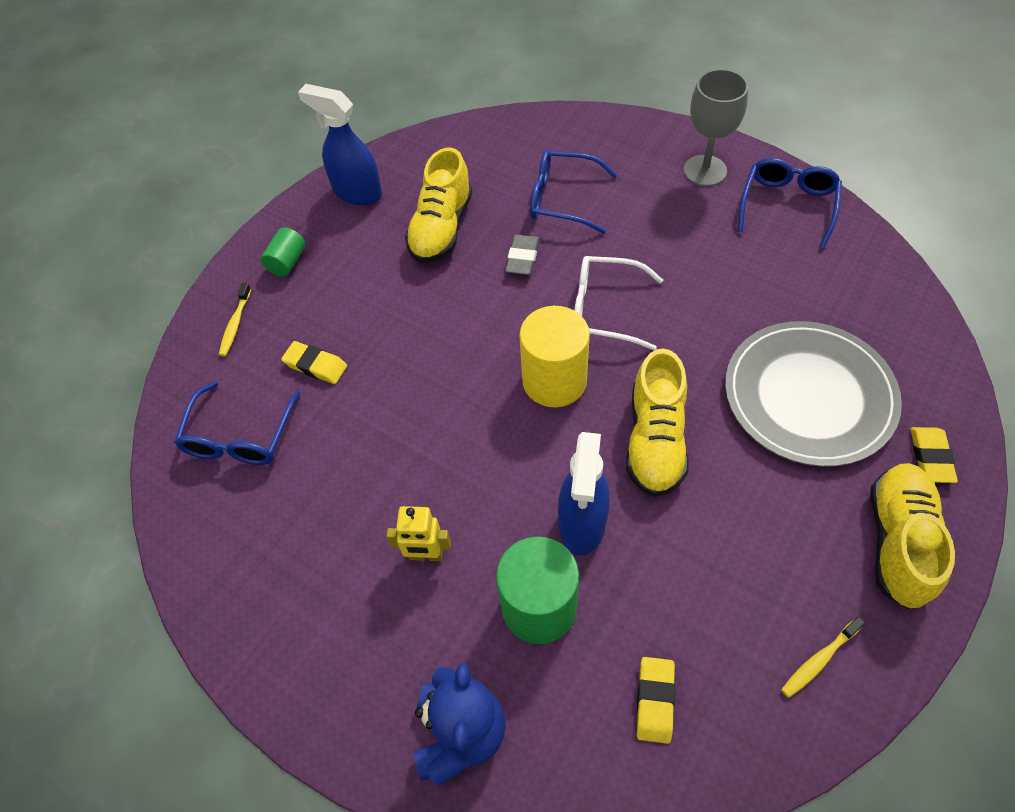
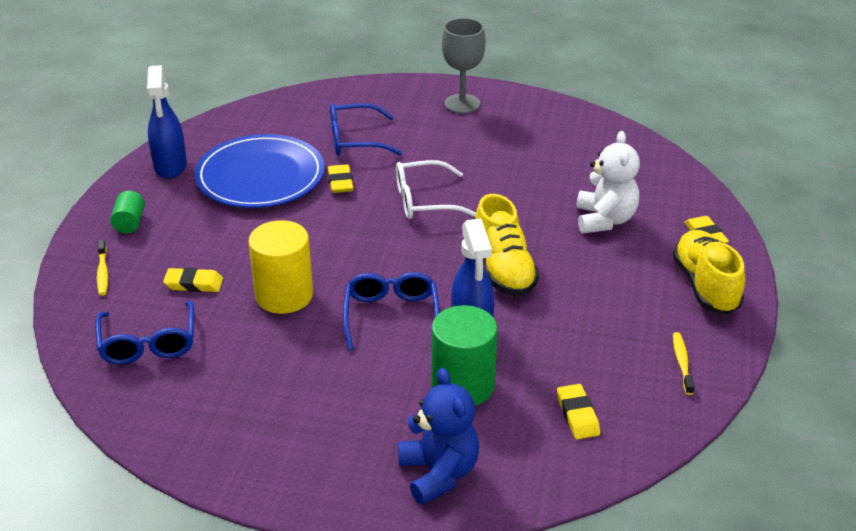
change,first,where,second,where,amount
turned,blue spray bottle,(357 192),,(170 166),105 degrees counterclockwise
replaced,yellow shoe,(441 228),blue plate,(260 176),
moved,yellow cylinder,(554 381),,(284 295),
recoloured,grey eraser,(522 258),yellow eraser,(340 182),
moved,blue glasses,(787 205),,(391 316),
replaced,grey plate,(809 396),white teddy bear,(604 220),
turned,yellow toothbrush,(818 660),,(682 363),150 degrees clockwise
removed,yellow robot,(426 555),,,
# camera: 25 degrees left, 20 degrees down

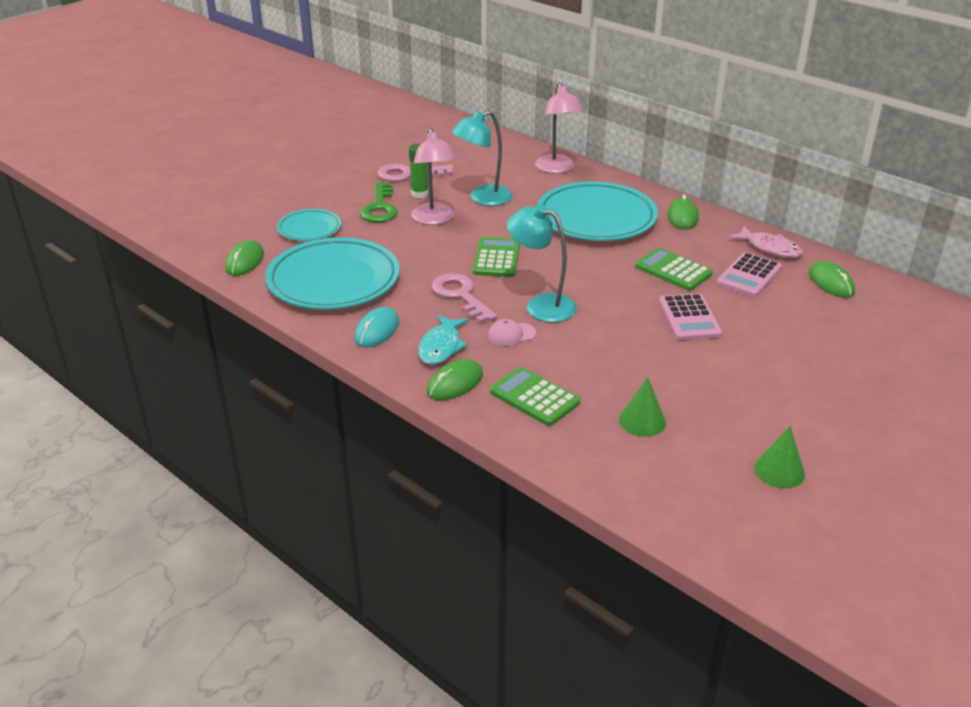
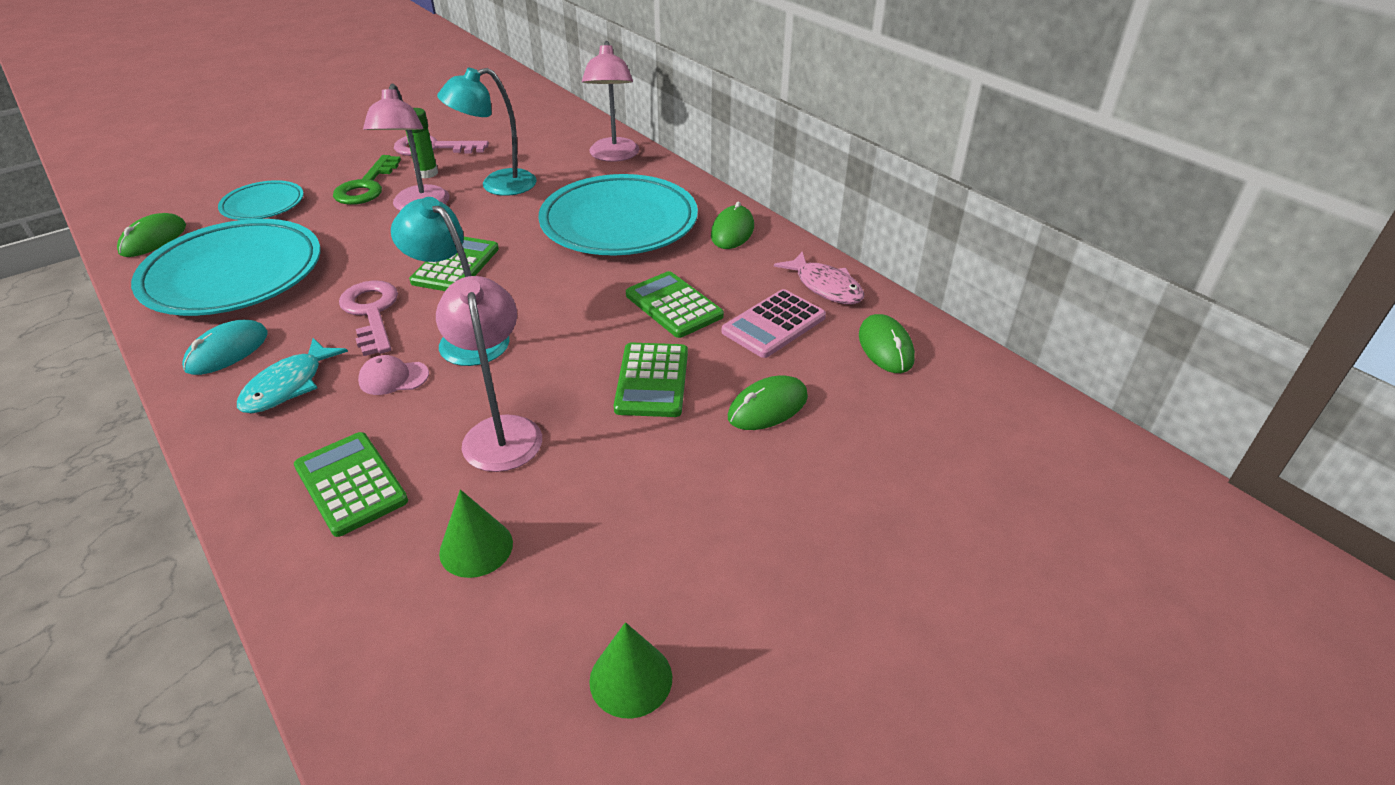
change,first,where,second,where,amount
added,,,pink lamp,(500 431),
recoloured,pink calculator,(689 318),green calculator,(652 380),
moved,green mouse,(455 383),,(768 407),
# camera: 10 degrees right, 5 degrees up

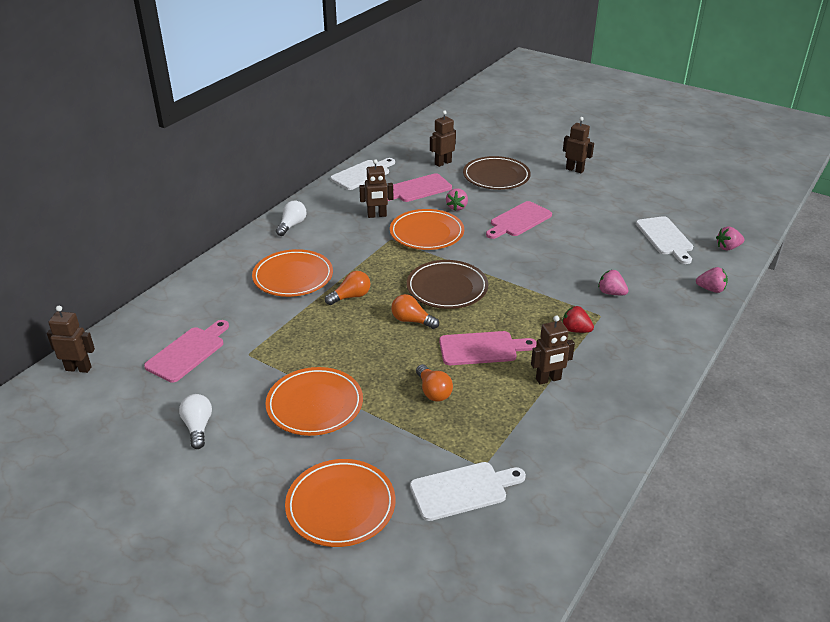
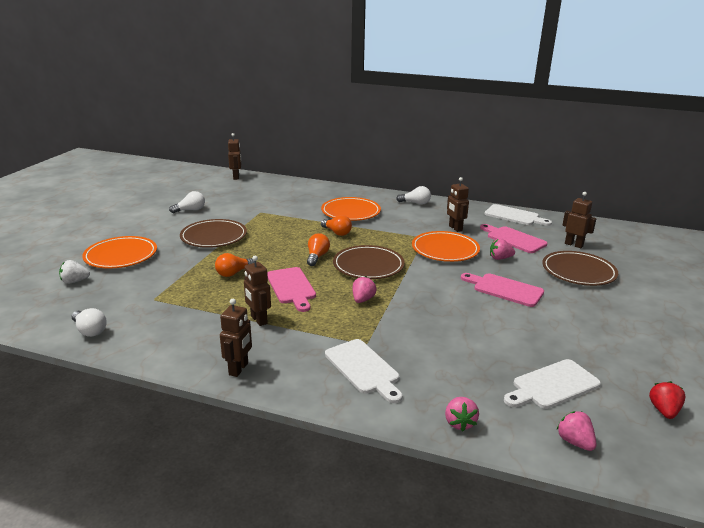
change,first,where,second,where,amount
added,,,white strawberry,(75 281),
added,,,white light bulb,(90 330),
recoloured,orange plate,(315 405),brown plate,(214 237),
moved,brown robot,(574 170),,(239 369),
moved,white cutting board,(462 490),,(363 368),
moved,pink strawberry,(611 293),,(363 300),
moved,red strawberry,(575 330),,(664 411),
removed,pink cutting board,(188 352),,,
# camera: 75 degrees right, 10 degrees down

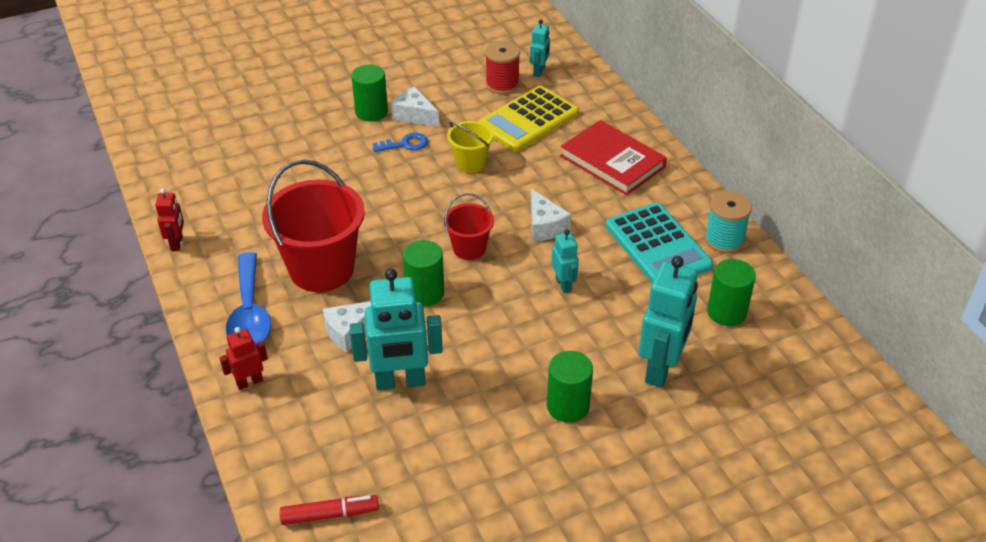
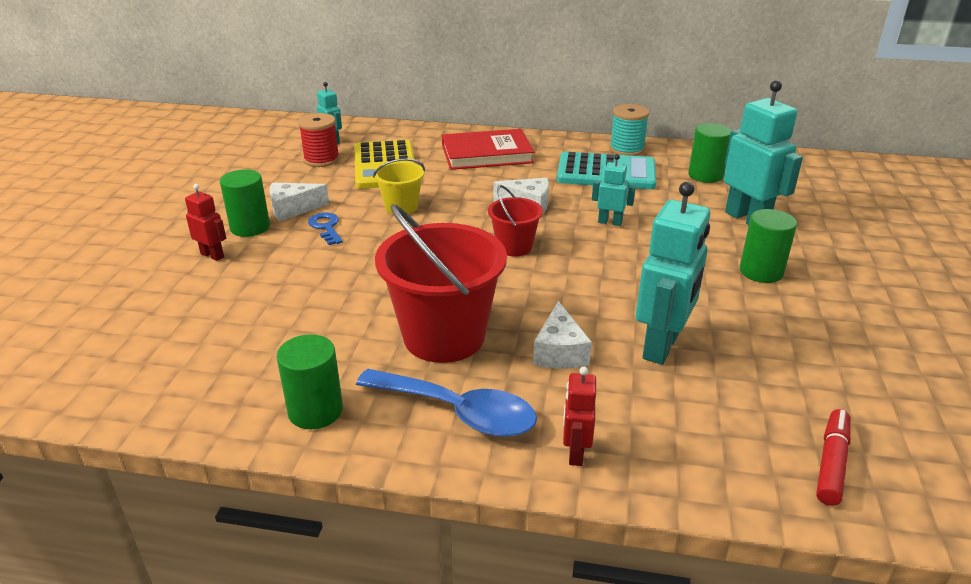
change,first,where,second,where,amount
moved,red robot,(177 243),,(212 255),
moved,green cylinder,(424 293),,(315 411),
turned,blue key,(405 144),,(326 227),45 degrees counterclockwise
# camera: 55 degrees left, 10 degrees down

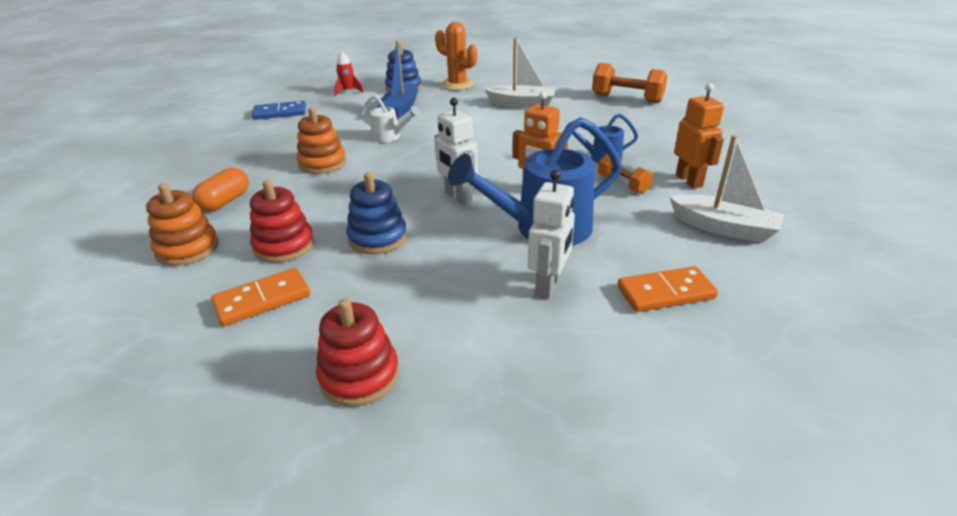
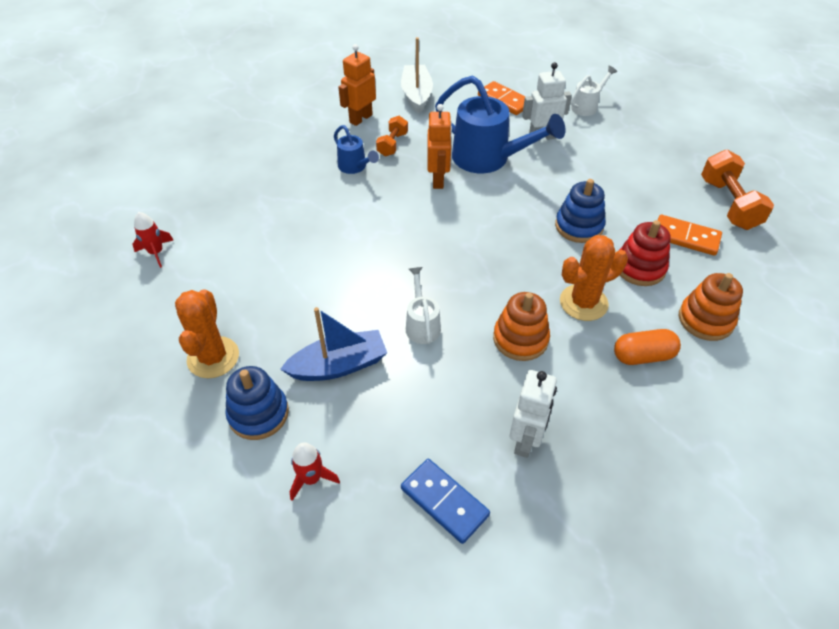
change,first,where,second,where,amount
added,,,red rocket,(156 252),
moved,white robot,(458 197),,(525 440),
added,,,orange cactus,(583 303),
added,,,white watering can,(587 106),
moved,orange dumbbell,(627 99),,(728 204),
removed,red stacking toy,(359 375),,,
removed,white boat,(522 104),,,
# camera: 125 degrees left, 15 degrees up

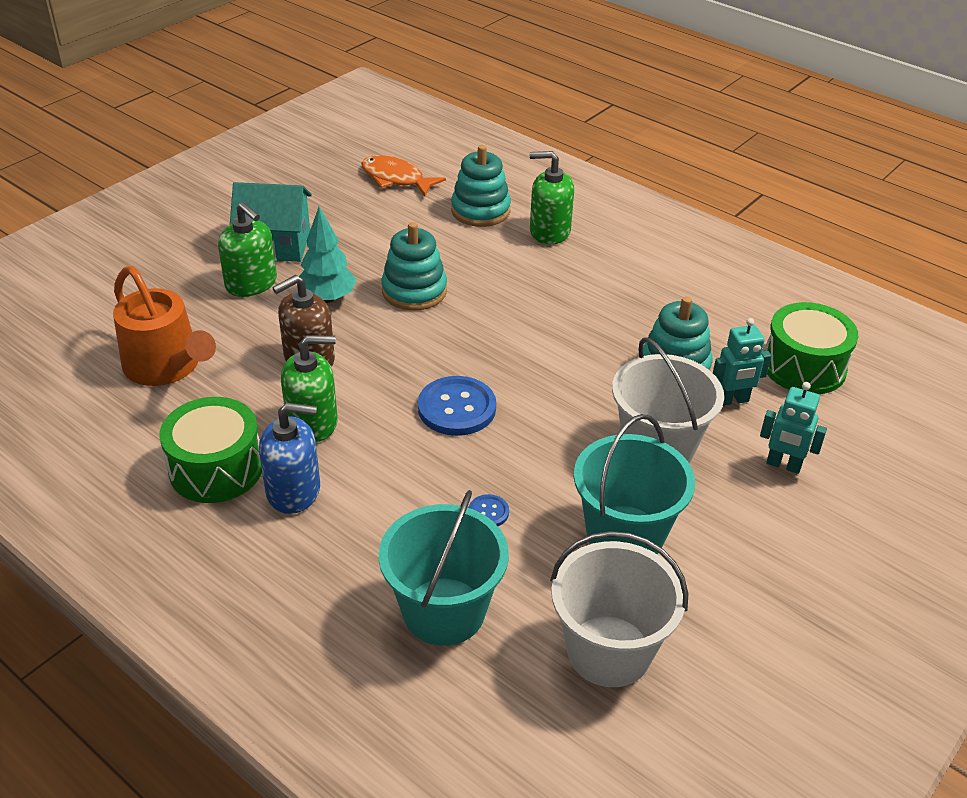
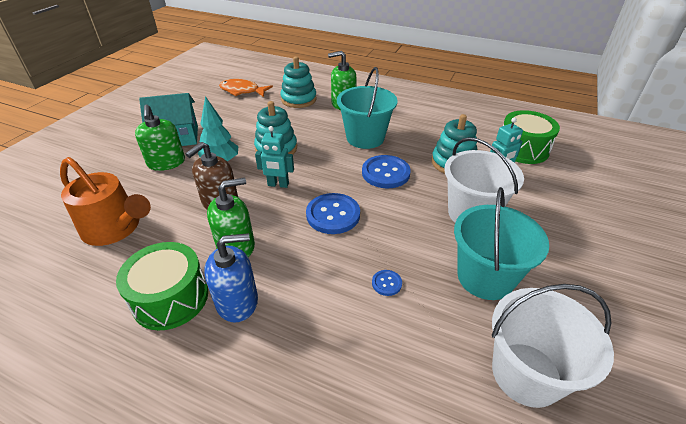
change,first,where,second,where,amount
turned,green soap dispenser,(251 284),,(166 163),45 degrees clockwise
moved,turquoise robot,(783 465),,(278 185),
moved,turquoise bucket,(444 611),,(365 138),
added,,,blue button,(385 173),
# camera: 15 degrees left, 0 degrees up

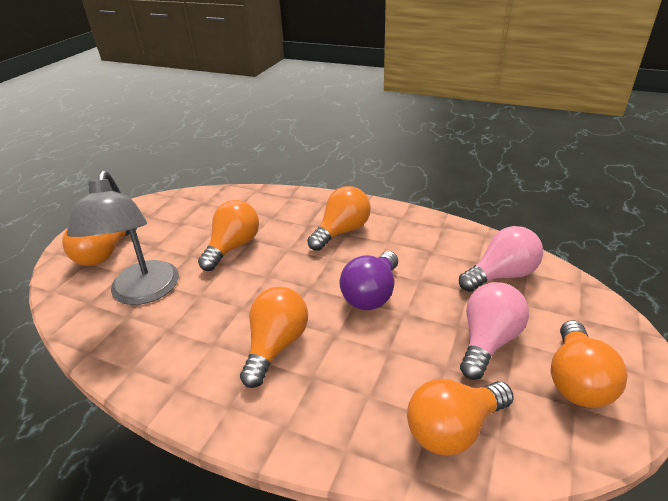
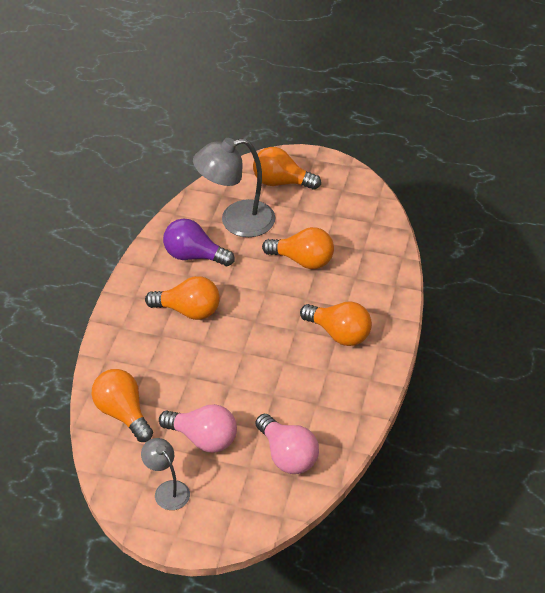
change,first,where,second,where,amount
replaced,orange light bulb,(576 380),grey lamp,(167 490),
moved,purple light bulb,(371 294),,(194 256),
# camera: 80 degrees right, 10 degrees up

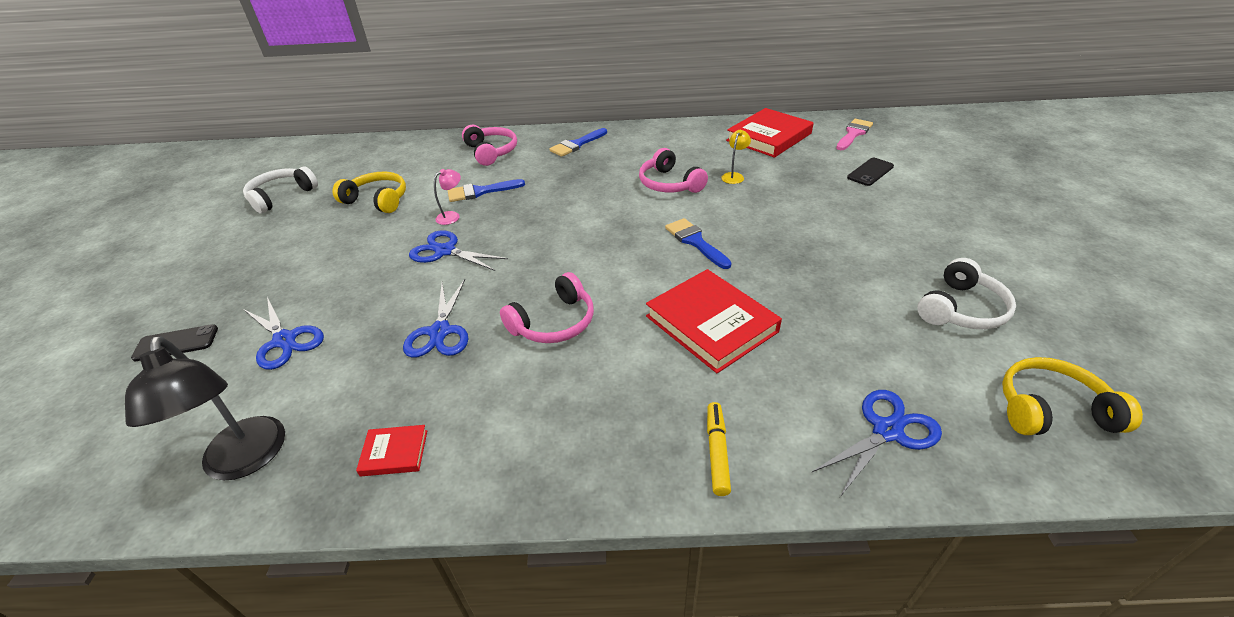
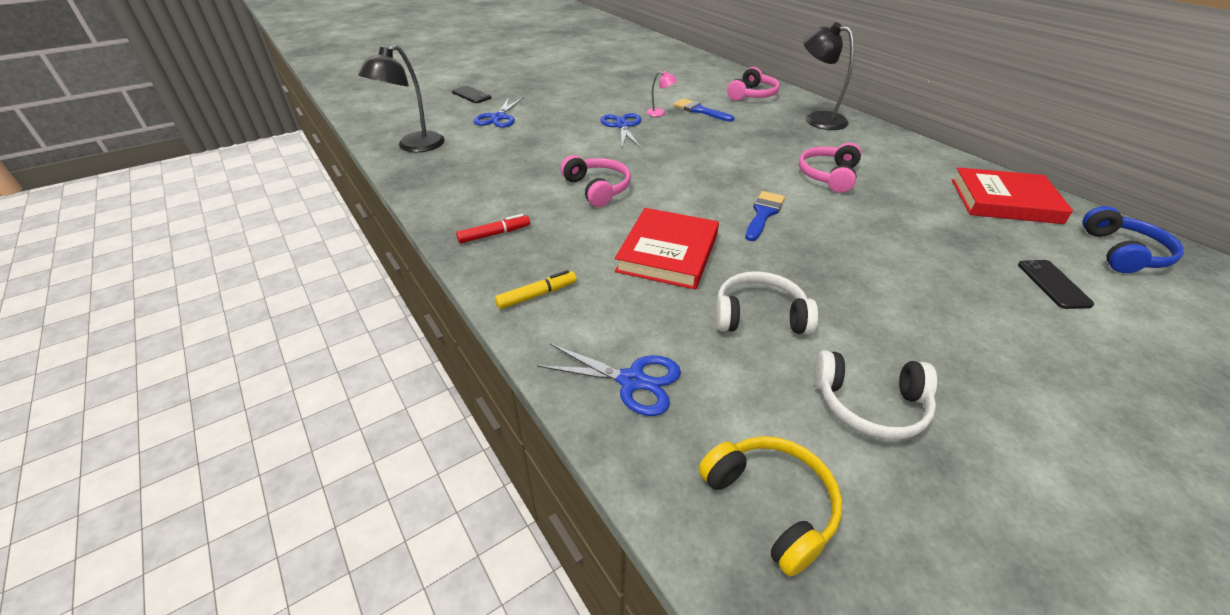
change,first,where,second,where,amount
added,,,red marker,(494 234),
turned,pink headphones,(554 322),,(597 188),135 degrees counterclockwise
moved,white headphones,(281 196),,(759 316),
replaced,blue brush,(576 144),black lamp,(817 119),
turned,black phone,(870 172),,(1053 284),75 degrees clockwise
replaced,pink brush,(853 134),blue headphones,(1122 253),
removed,yellow headphones,(377 200),,,
removed,red book,(394 453),,,
removed,blue scissors,(440 332),,,
removed,yellow lamp,(734 176),,,
# camera: 55 degrees right, 0 degrees up

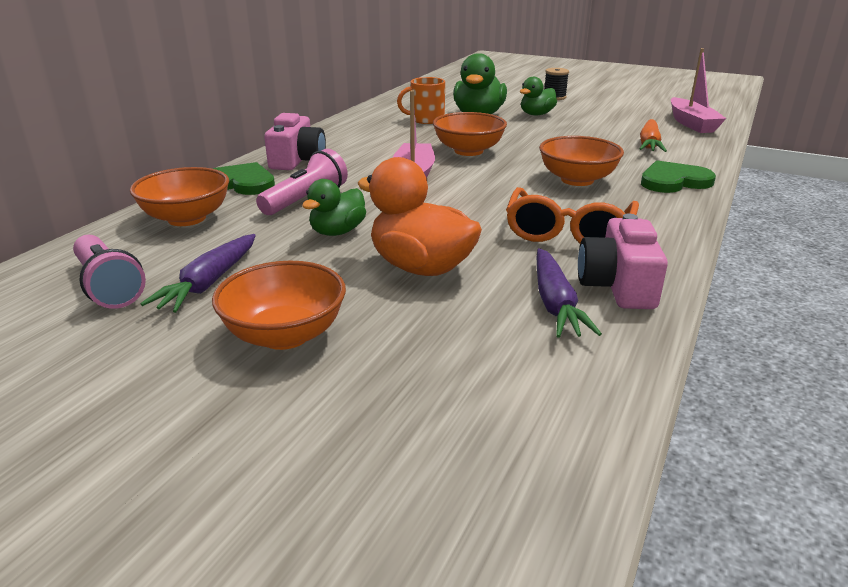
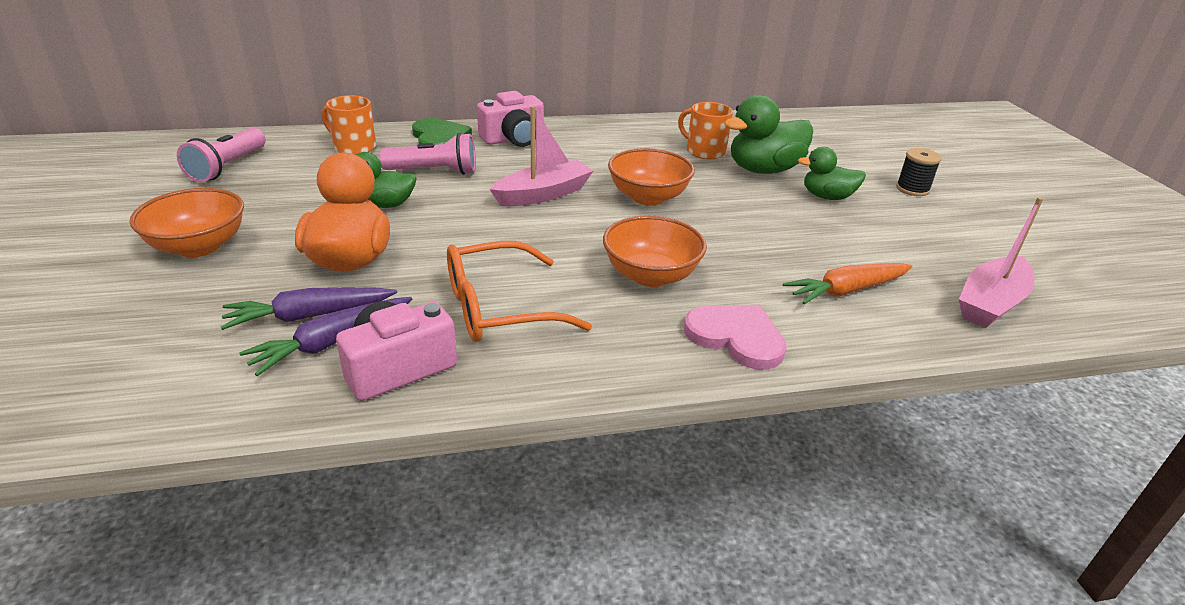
change,first,where,second,where,amount
moved,purple carrot,(209 283),,(309 316),
replaced,orange bowl,(187 218),orange mug,(353 147),
recoloured,green heart,(673 181),pink heart,(736 337),
# camera: 50 degrees right, 5 degrees up

